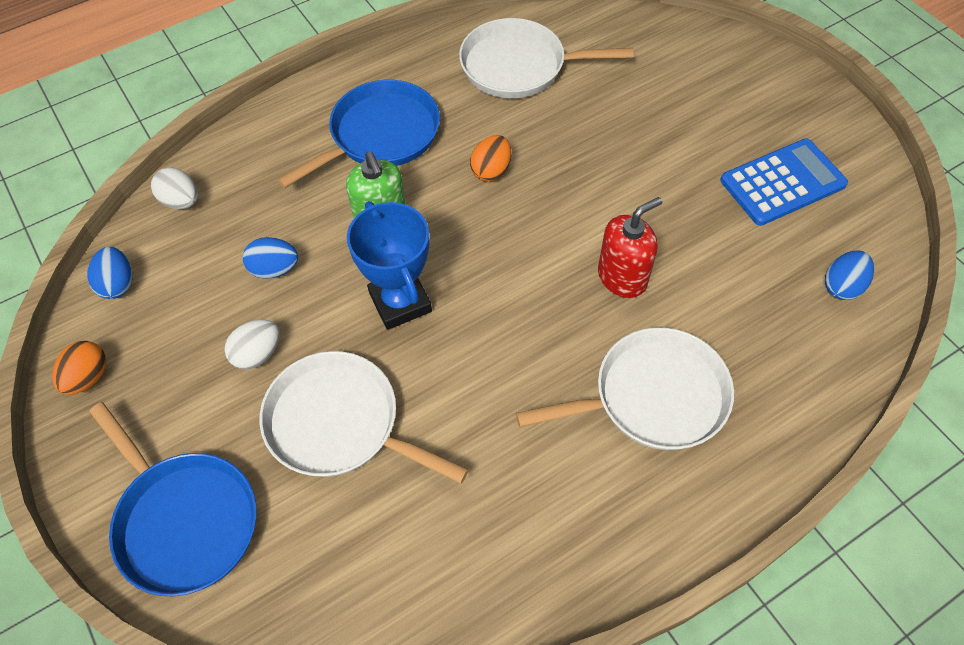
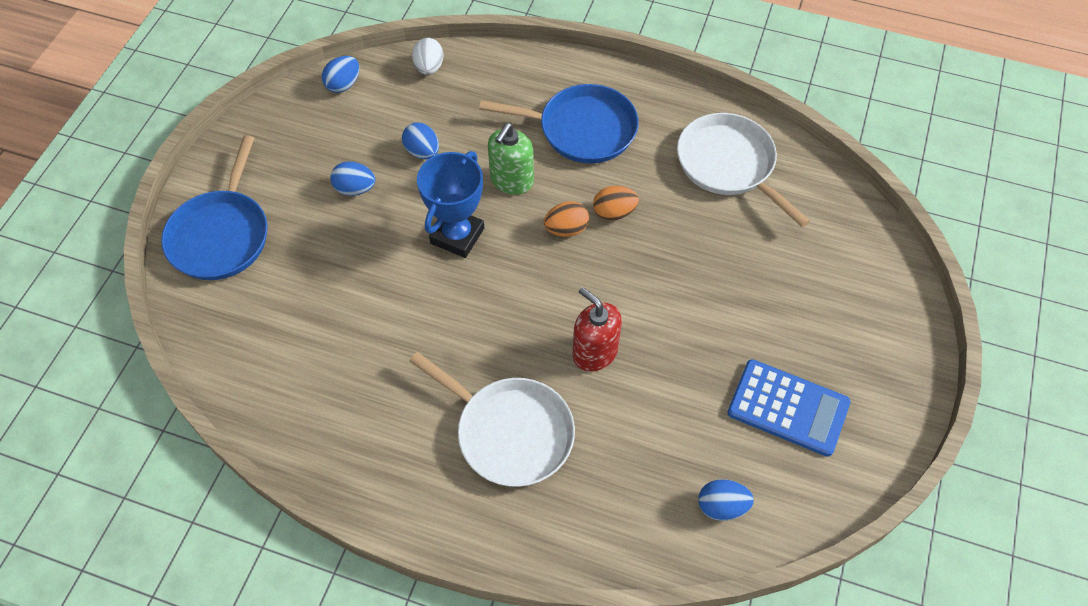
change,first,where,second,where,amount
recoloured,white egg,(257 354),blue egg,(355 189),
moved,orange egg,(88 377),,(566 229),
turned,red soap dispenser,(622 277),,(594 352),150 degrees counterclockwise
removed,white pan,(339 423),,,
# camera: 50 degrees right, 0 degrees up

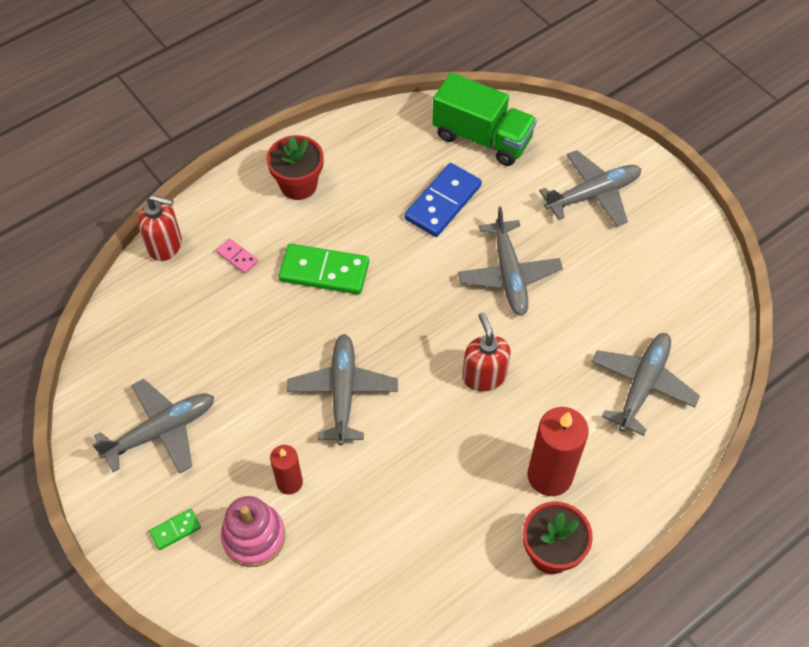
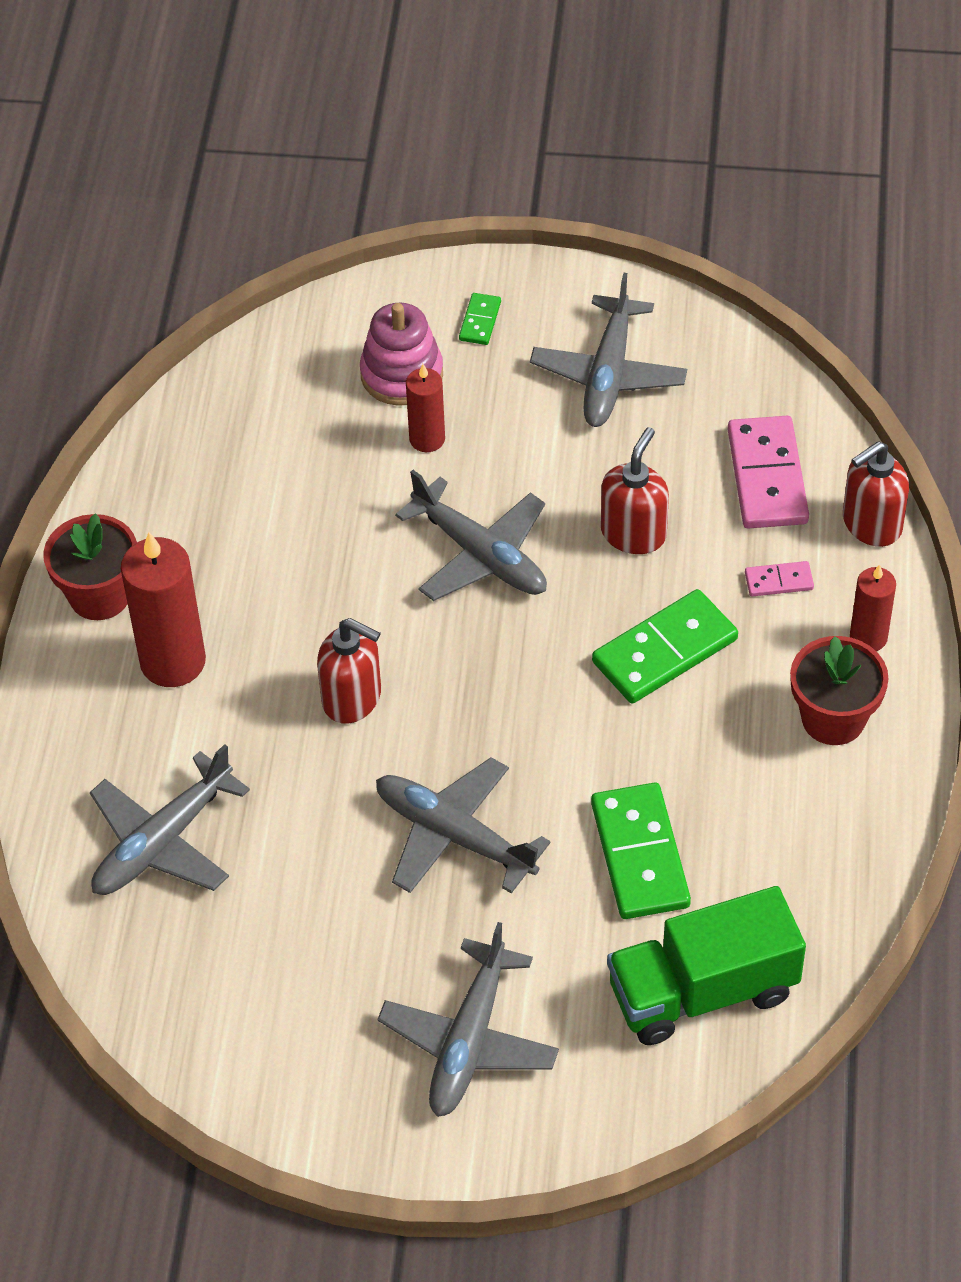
change,first,where,second,where,amount
turned,grey plane,(642 386),,(163 841),60 degrees clockwise
recoloured,blue domino,(443 202),green domino,(640 854),
added,,,red soap dispenser,(633 533),
added,,,pink domino,(767 476),
added,,,red candle,(868 637),
# camera: 135 degrees right, 5 degrees down

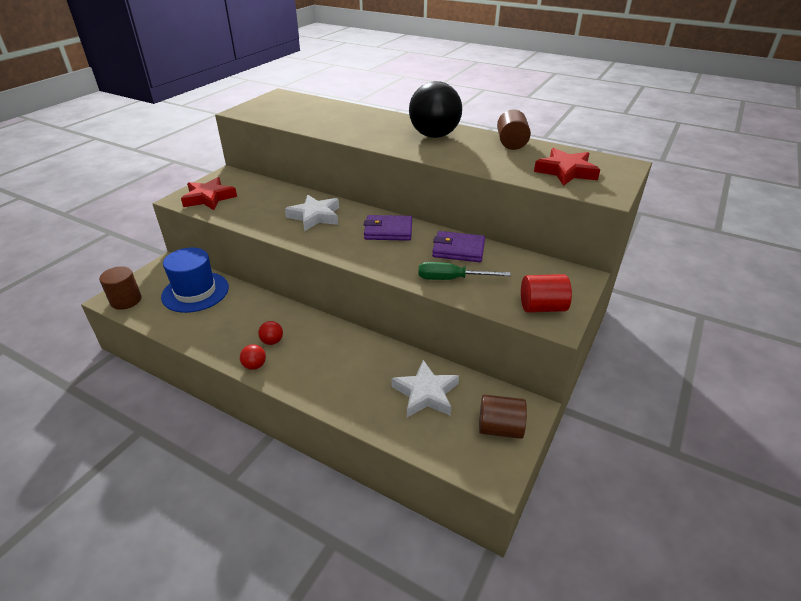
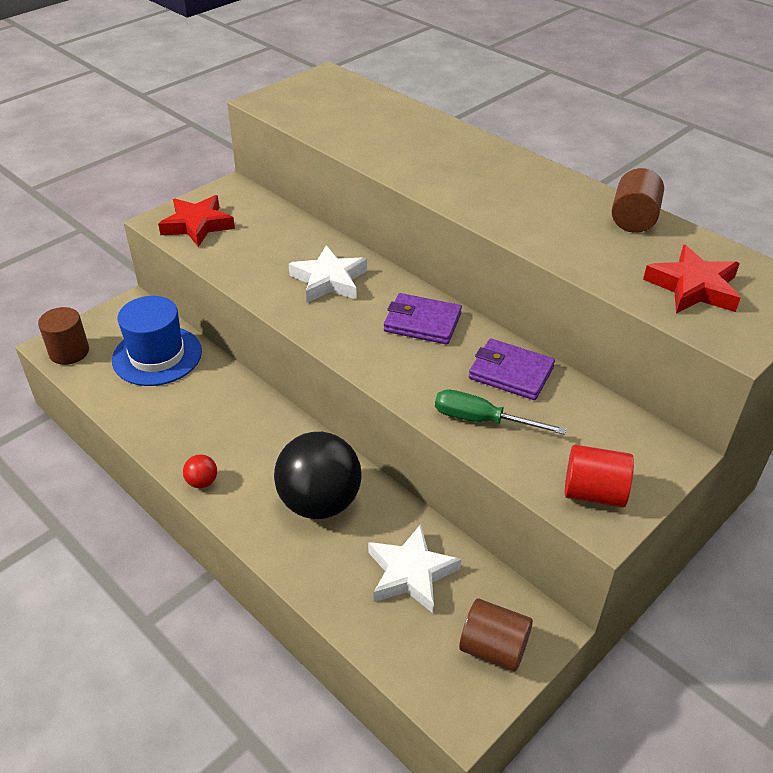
change,first,where,second,where,amount
moved,black ball,(434 136),,(320 502),
removed,red ball,(272 341),,,
# camera: 15 degrees right, 5 degrees up

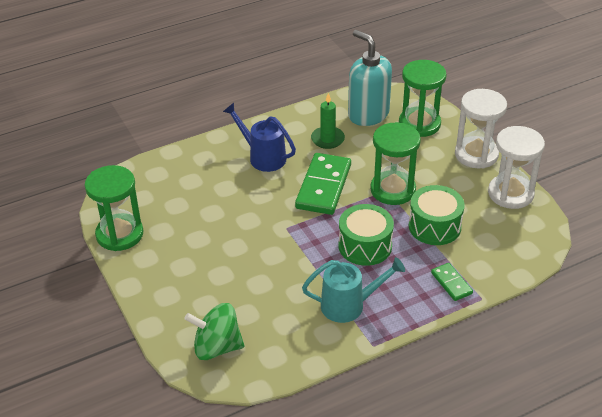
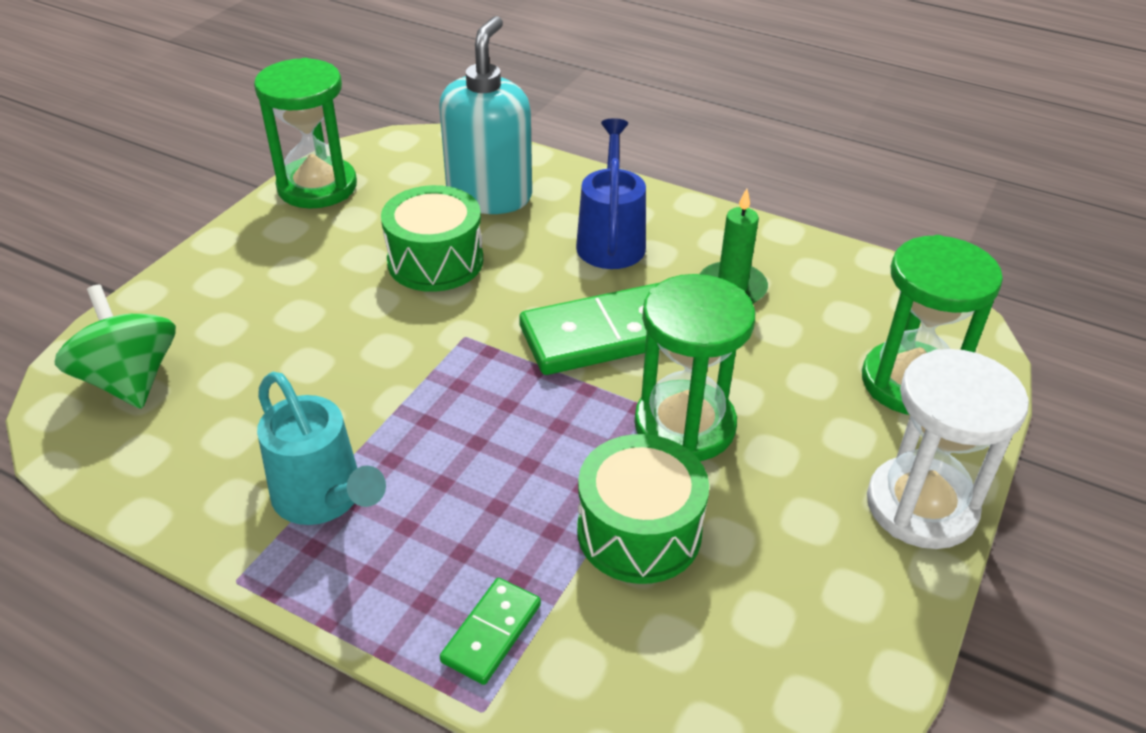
change,first,where,second,where,amount
moved,green drum,(365 246),,(435 261),
moved,turquoise soap dispenser,(368 114),,(489 196),
removed,white hourglass,(510 193),,,
# camera: 55 degrees right, 0 degrees up

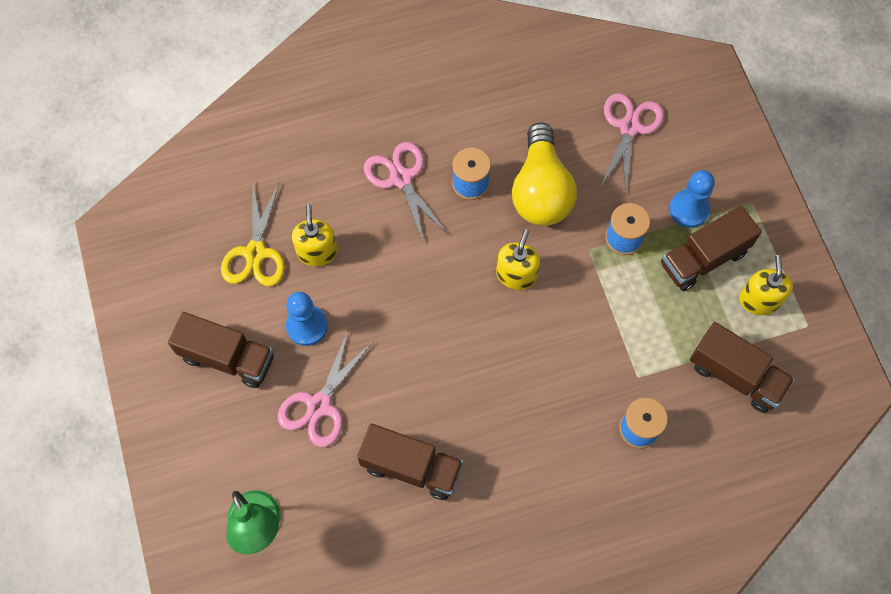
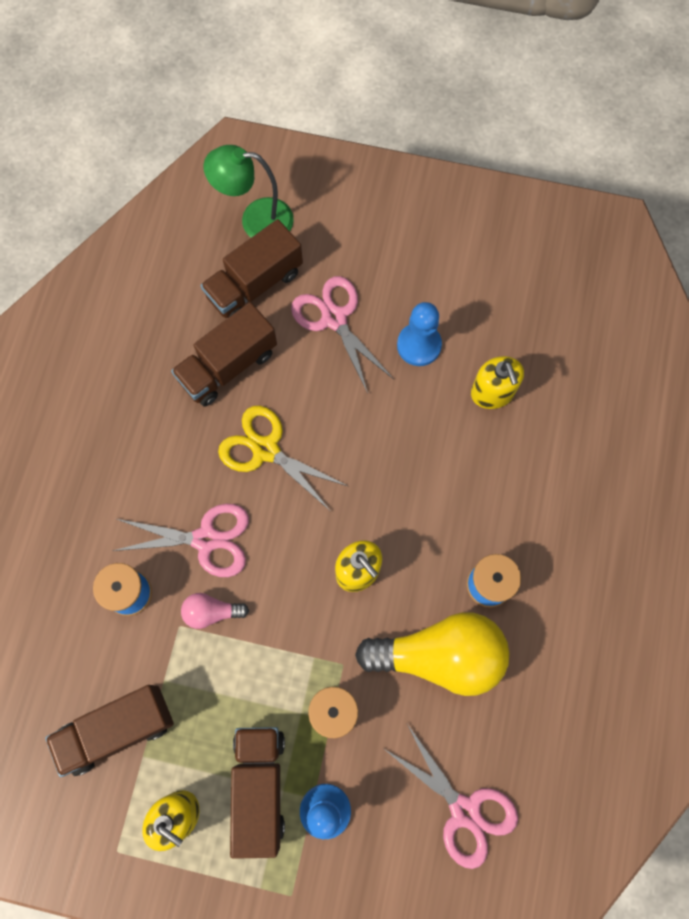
change,first,where,second,where,amount
moved,pink scissors,(401 178),,(206 540),
added,,,pink light bulb,(211 612),
moved,brown truck,(227 358),,(254 284),
moved,yellow scissors,(255 253),,(265 449),
turned,yellow light bulb,(541 190),,(440 655),150 degrees clockwise
turned,yellow soap dispenser,(317 252),,(492 392),45 degrees clockwise
# camera: 120 degrees right, 5 degrees up

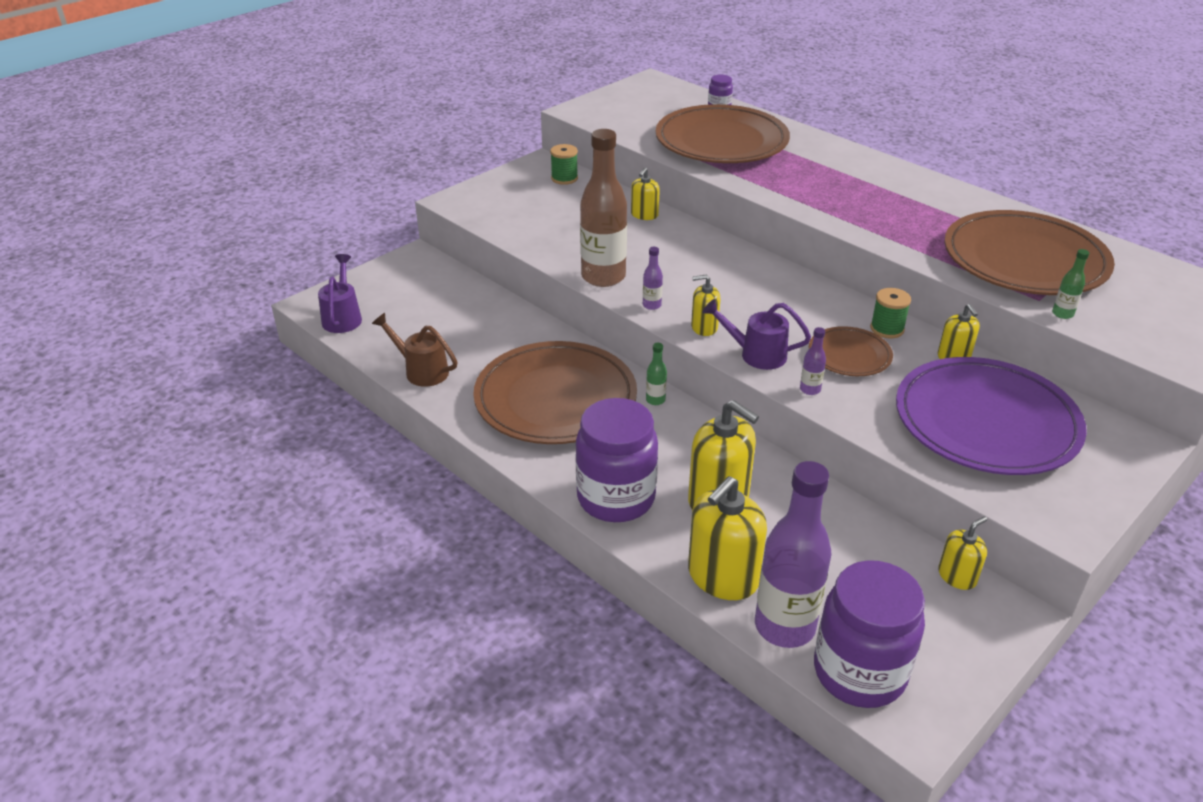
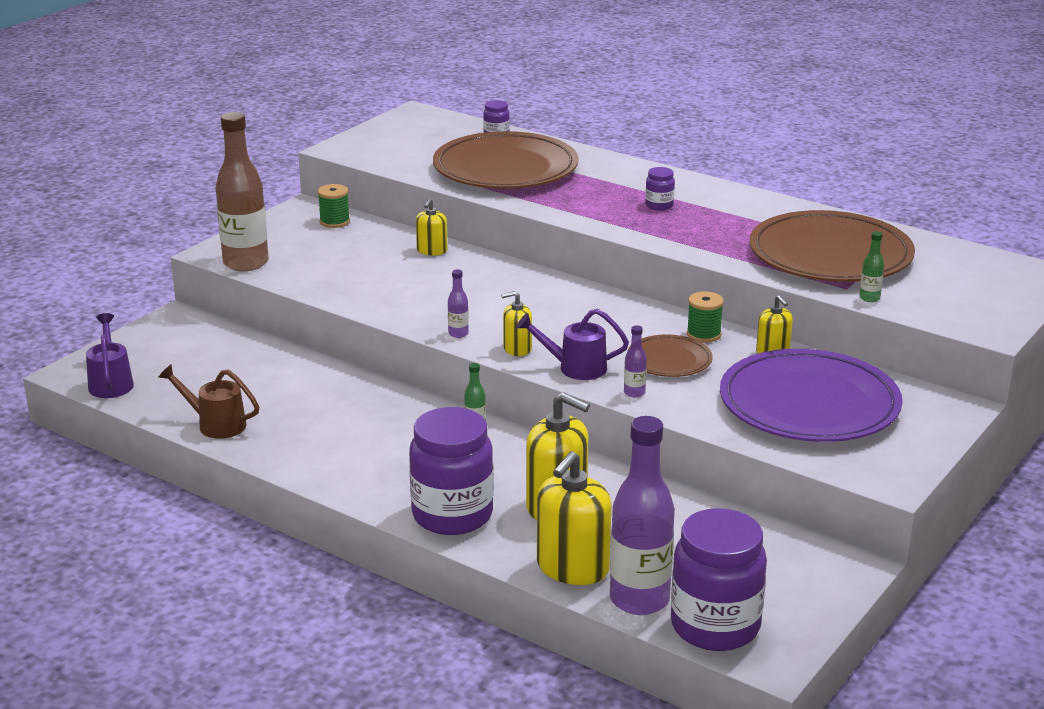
change,first,where,second,where,amount
moved,brown bottle,(603 277),,(246 263),
added,,,purple jar,(659 205),
removed,brown plate,(555 399),,,
removed,yellow soap dispenser,(957 576),,,
# camera: 10 degrees left, 10 degrees down

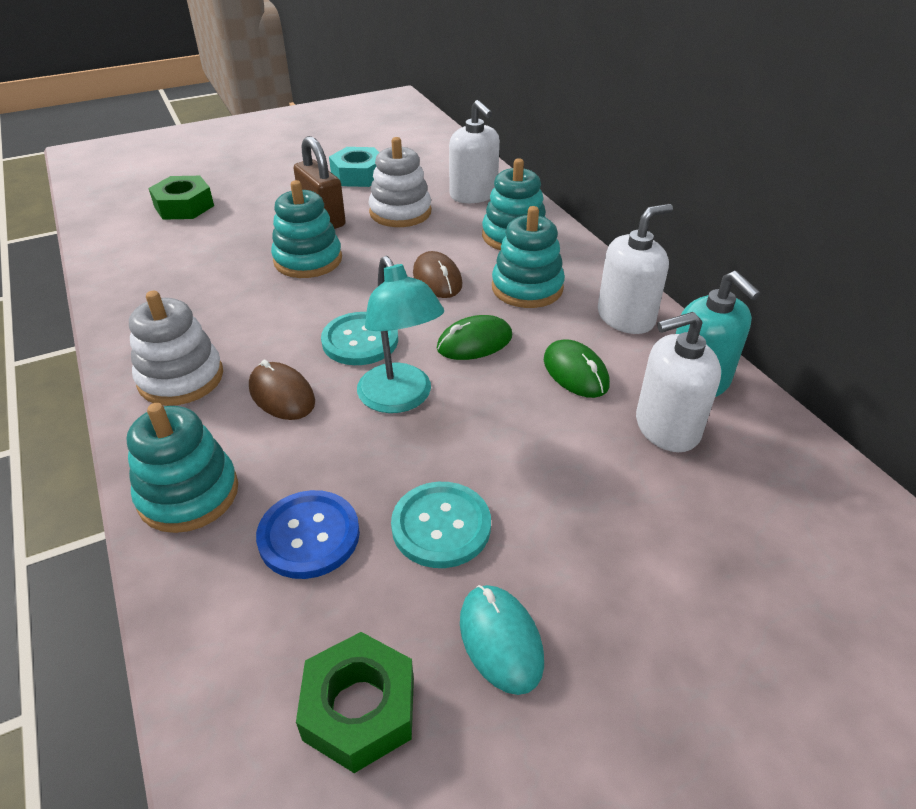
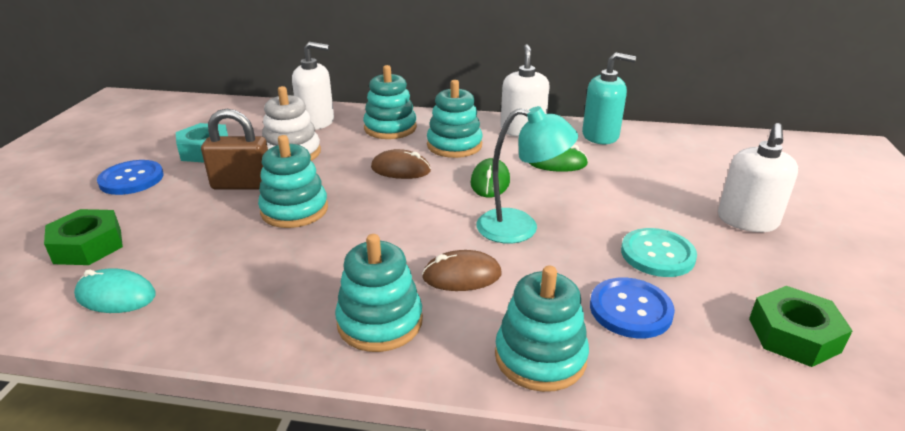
change,first,where,second,where,amount
moved,turquoise mouse,(500 640),,(116 296),
added,,,blue button,(131 179),
recoloured,white stacking toy,(181 378),turquoise stacking toy,(380 322),
moved,white soap dispenser,(666 427),,(747 221),
removed,turquoise button,(360 341),,,
# camera: 55 degrees left, 10 degrees down

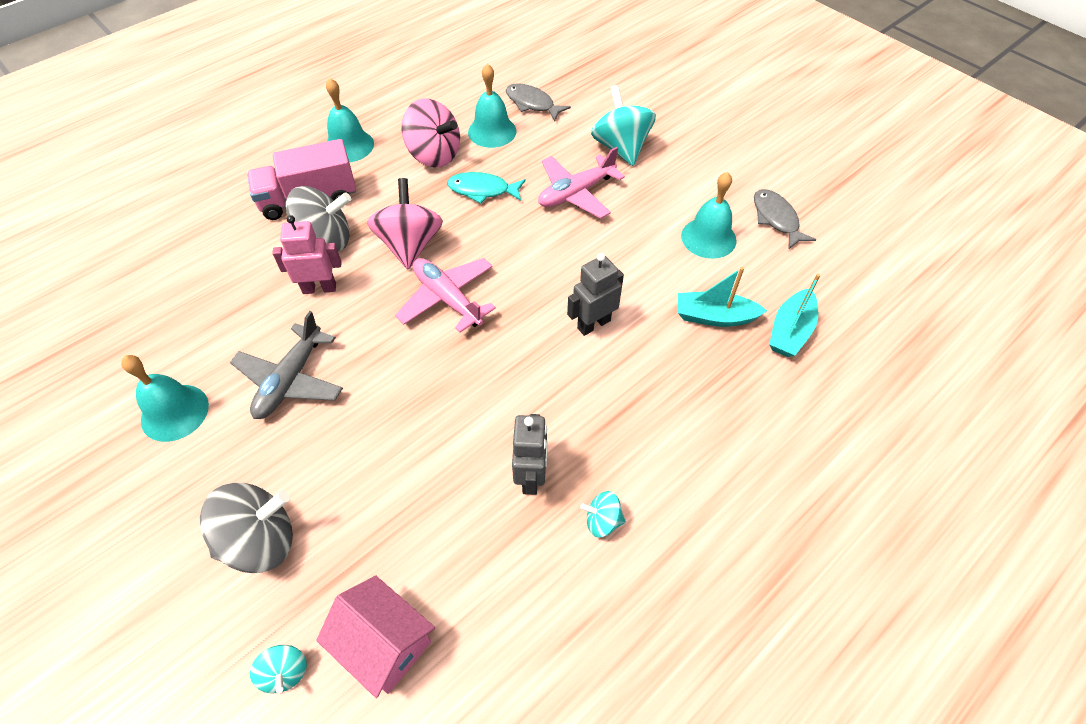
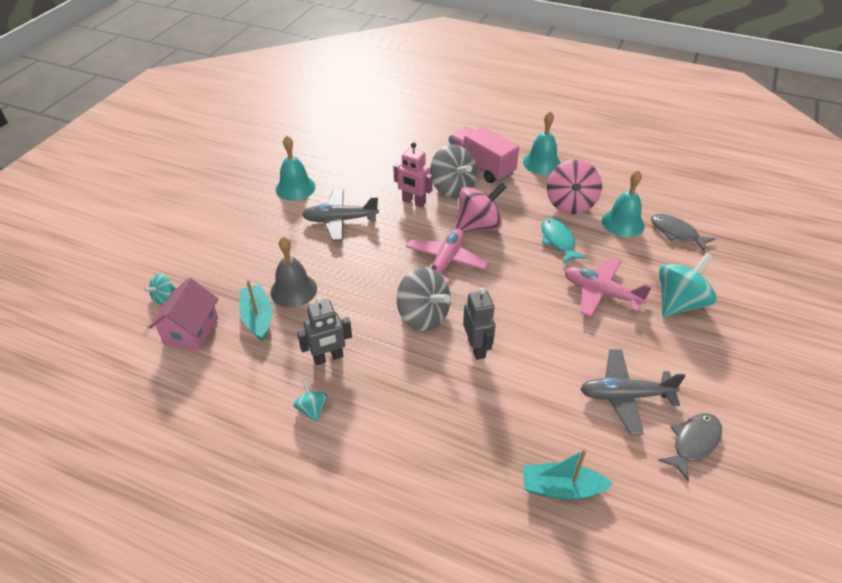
change,first,where,second,where,amount
moved,turquoise boat,(714 317),,(257 318),
added,,,grey bell,(293 290),
turned,pink robot,(319 288),,(413 202),150 degrees clockwise
moved,grey spinning top,(260 541),,(423 316),
turned,grey robot,(593 324),,(477 348),45 degrees clockwise
replaced,turquoise bell,(708 238),grey plane,(625 396),
turned,grey fish,(532 103),,(676 233),60 degrees counterclockwise
# camera: 65 degrees right, 10 degrees down

